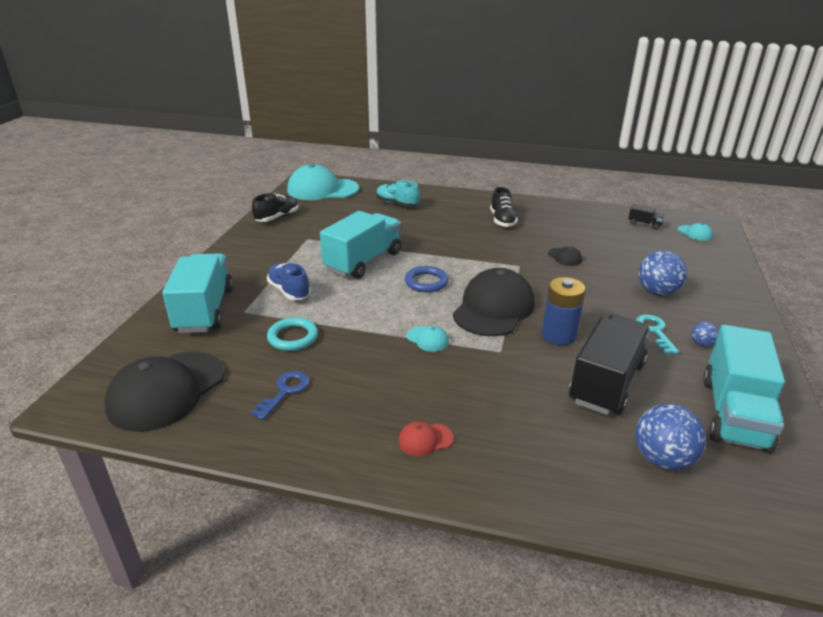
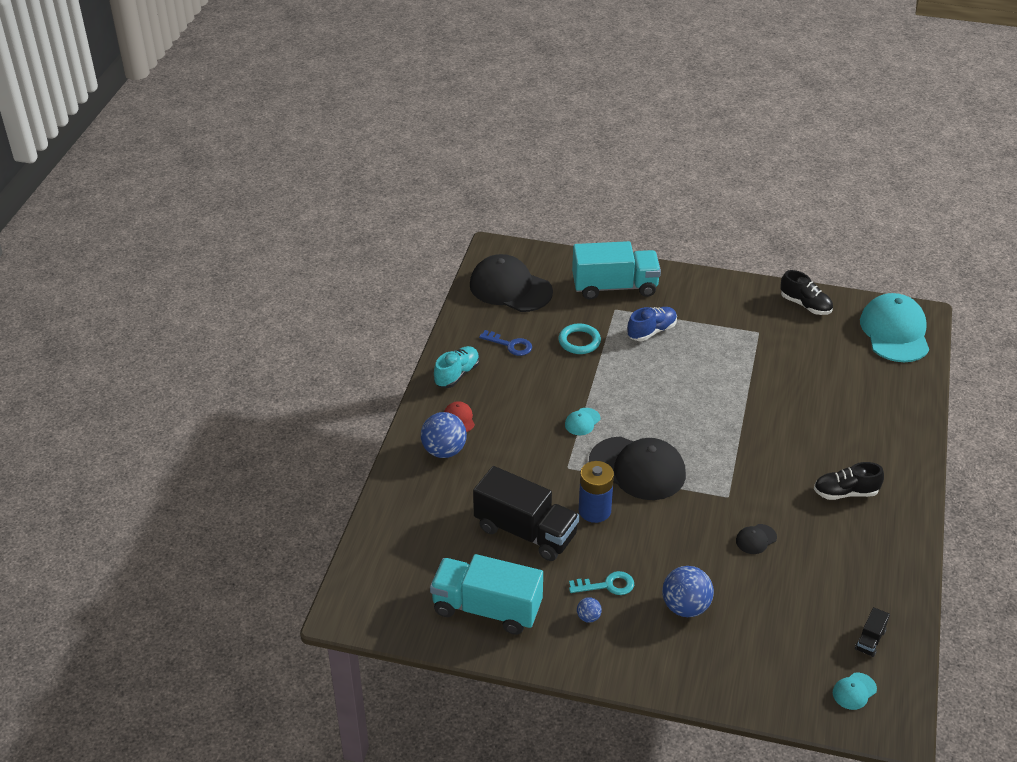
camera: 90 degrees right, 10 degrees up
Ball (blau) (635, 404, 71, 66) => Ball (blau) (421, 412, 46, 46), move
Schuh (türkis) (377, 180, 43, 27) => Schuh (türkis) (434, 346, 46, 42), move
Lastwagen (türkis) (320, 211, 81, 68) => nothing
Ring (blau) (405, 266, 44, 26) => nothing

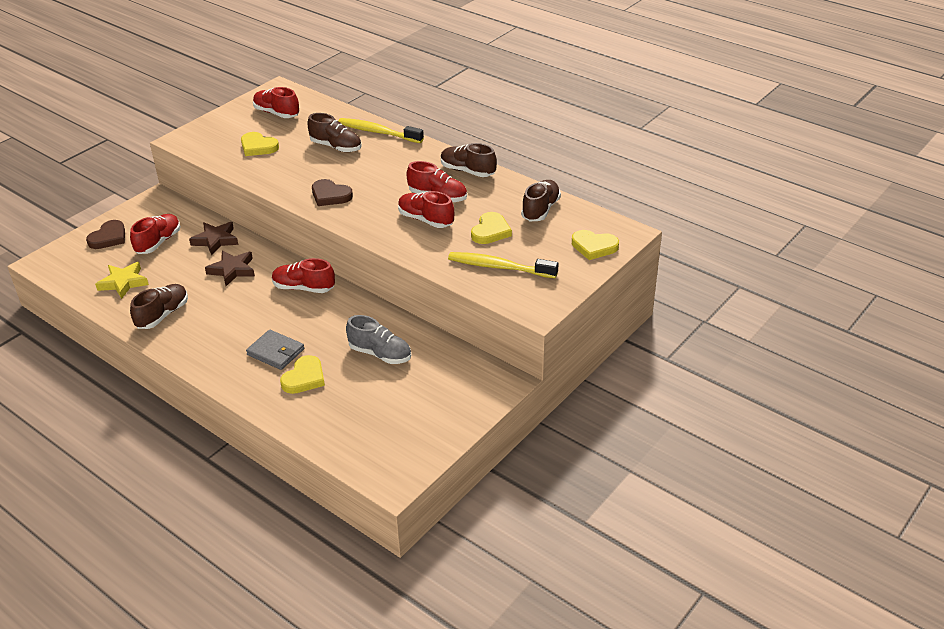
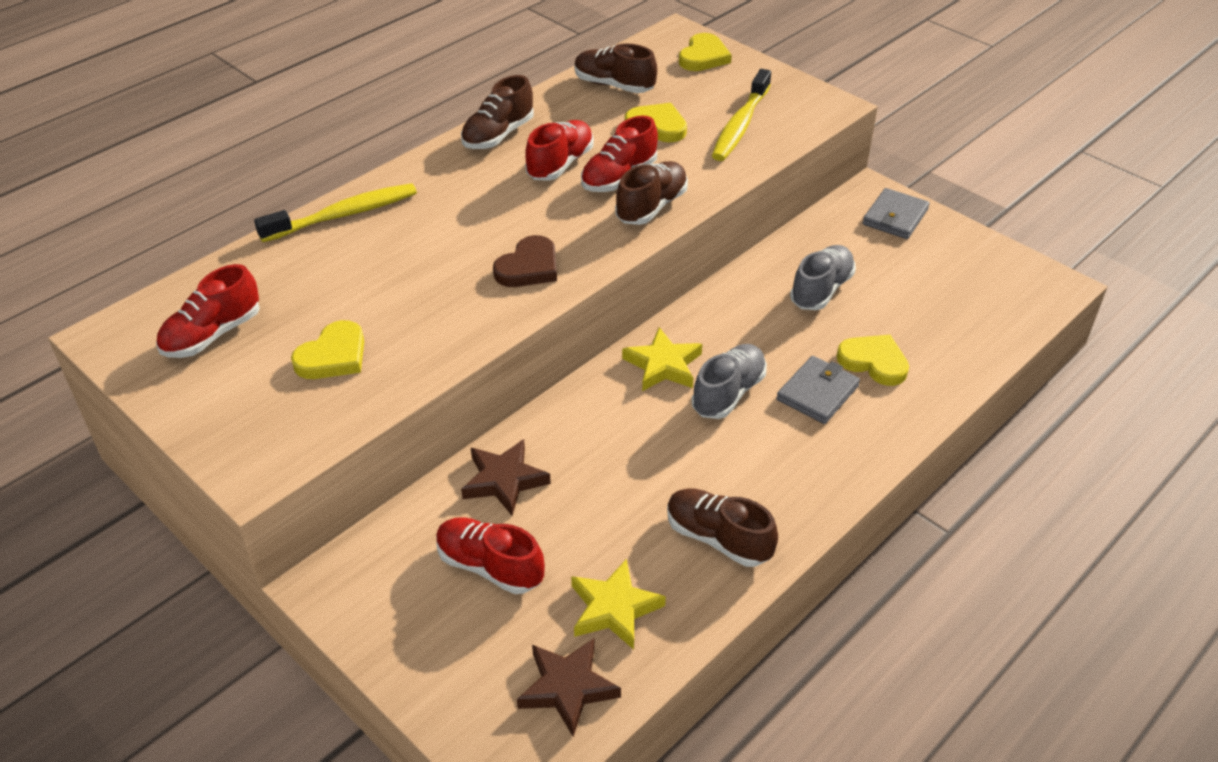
camera: 85 degrees left, 5 degrees up
Zahnbürste (gelb) (338, 118, 86, 25) => Zahnbürste (gelb) (254, 183, 163, 59), 150 degrees counterclockwise
Stern (braun) (205, 250, 50, 36) => Stern (braun) (517, 639, 104, 98), move
Schuh (braun) (308, 113, 54, 39) => Schuh (braun) (615, 161, 73, 64), move
Schuh (rot) (272, 258, 63, 35) => Stern (gelb) (622, 327, 80, 64)
nothing => Schuh (grau) (692, 344, 75, 75)
nothing => Geldbörse (grau) (863, 188, 67, 51)
Herz (braun) (86, 220, 39, 29) => nothing

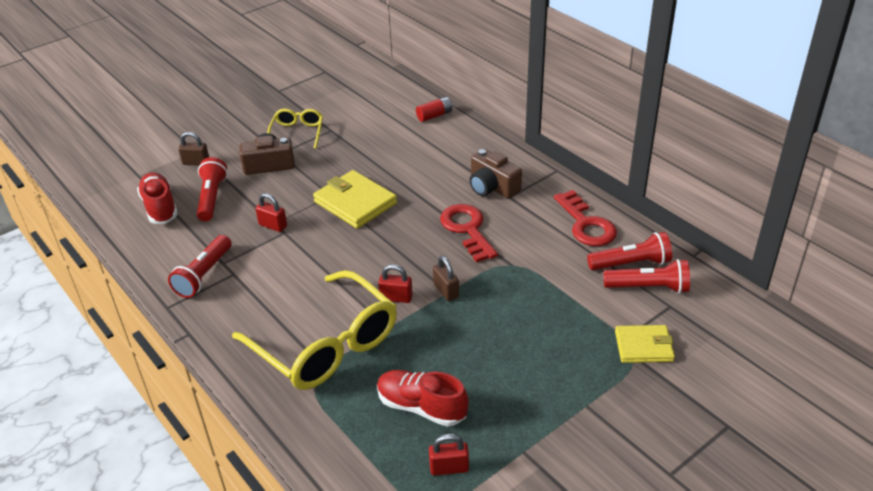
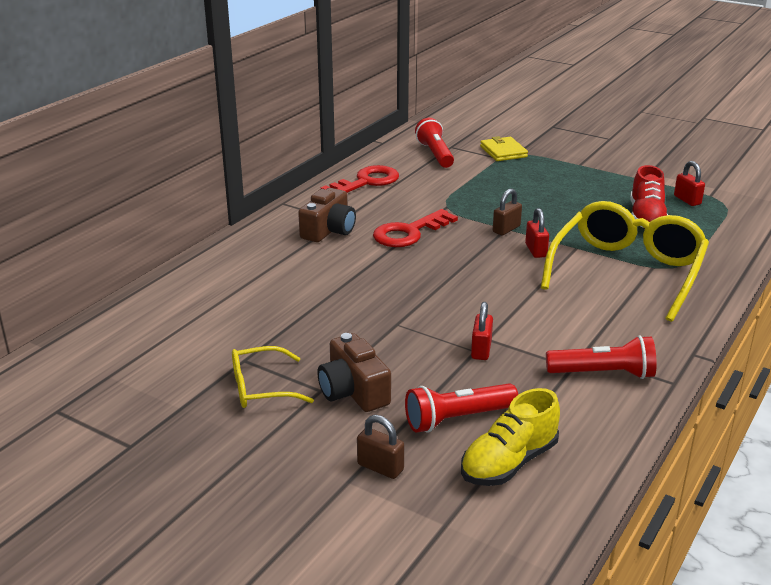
camera: 110 degrees left, 10 degrees down
Vorhängeschloss (braun) (178, 132, 31, 34) => Vorhängeschloss (braun) (357, 415, 47, 64), 45 degrees counterclockwise
Schuh (rot) (137, 172, 41, 52) => Schuh (gelb) (461, 388, 99, 98)
Geldbörse (gelb) (313, 170, 84, 59) => nothing
Batterie (rot) (416, 97, 36, 25) => nothing
Taschenlampe (rot) (587, 232, 85, 38) => nothing

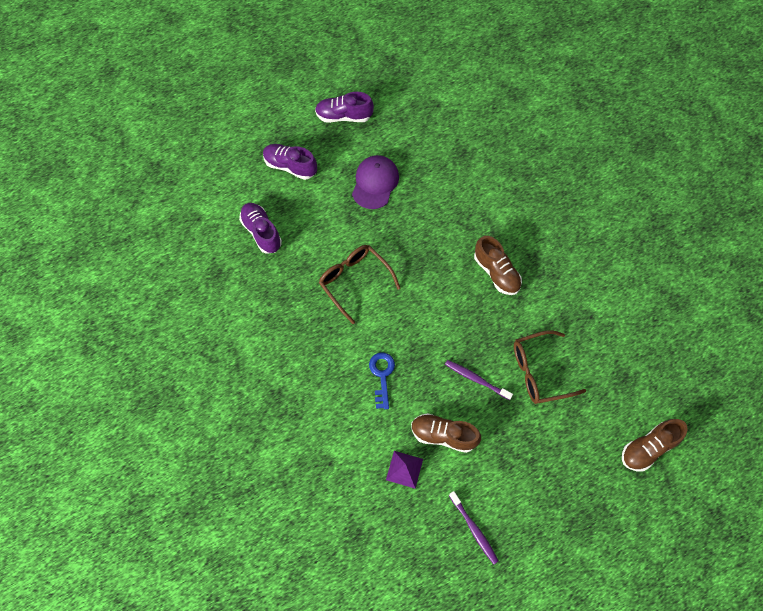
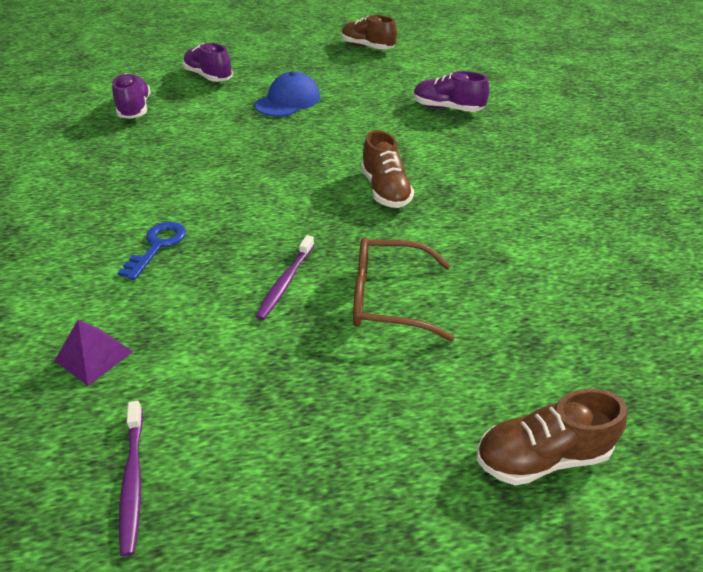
camera: 20 degrees right, 25 degrees down
Kappe (lila) (352, 155, 47, 54) => Kappe (blau) (255, 72, 65, 45)
Zahnbürste (lila) (445, 360, 68, 40) => Zahnbürste (lila) (256, 235, 58, 85), 120 degrees counterclockwise
Schuh (braun) (411, 413, 70, 40) => Schuh (braun) (342, 15, 55, 35), move
Schuh (lila) (315, 92, 59, 31) => Schuh (lila) (414, 71, 75, 41), move
Brille (braun) (319, 245, 81, 79) => nothing

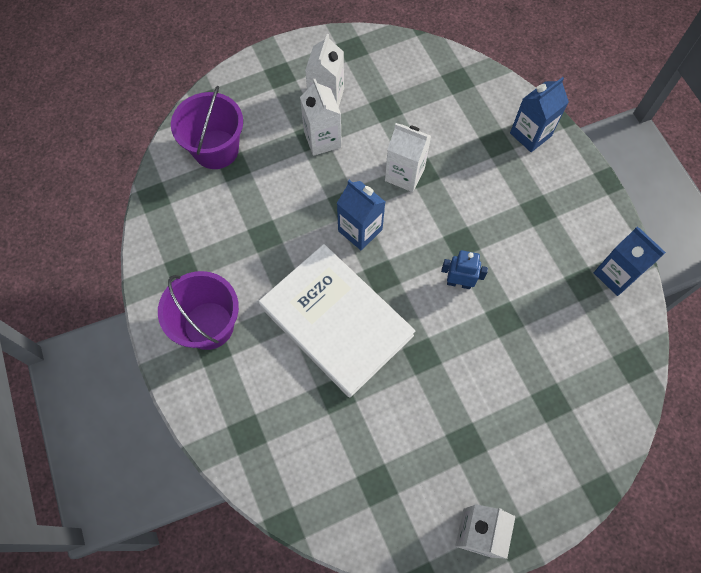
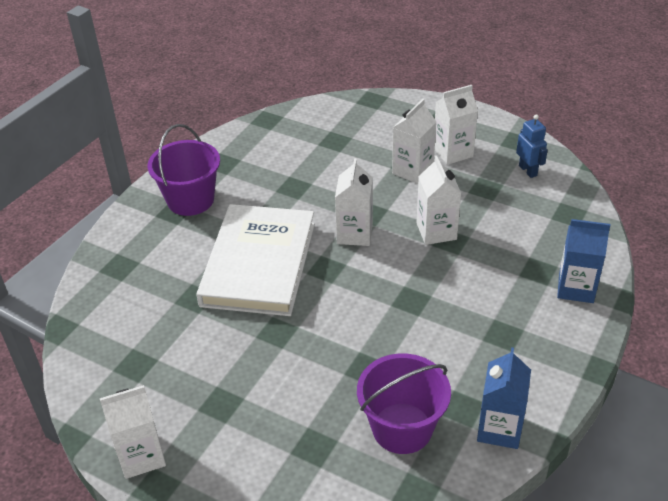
camera: 55 degrees right, 25 degrees down
Getränkekarton (blau) (337, 180, 48, 70) => Getränkekarton (weiß) (335, 158, 38, 88)
Eimer (lila) (171, 86, 72, 83) => Eimer (lila) (357, 353, 94, 101), move
Roboter (blau) (441, 250, 47, 39) => Roboter (blau) (516, 114, 32, 64), move

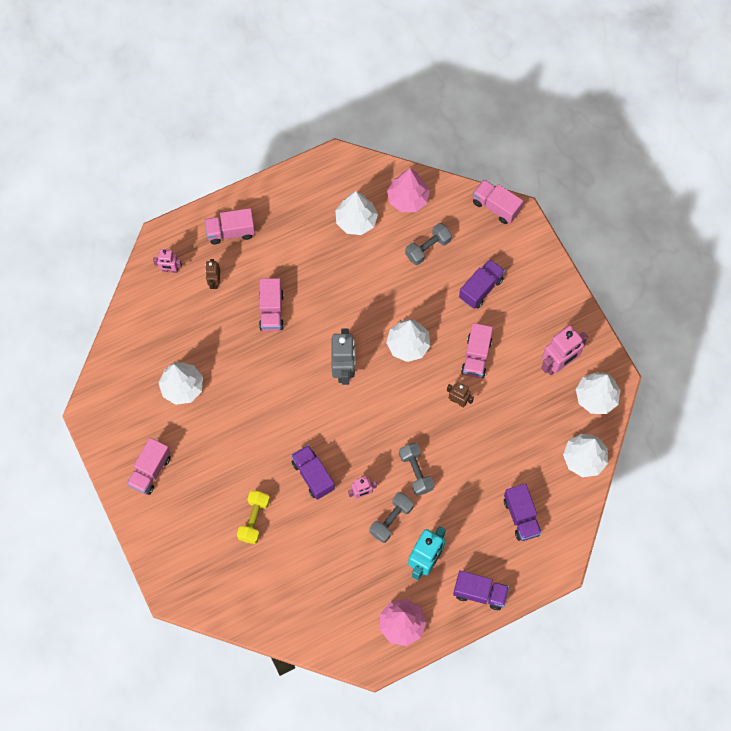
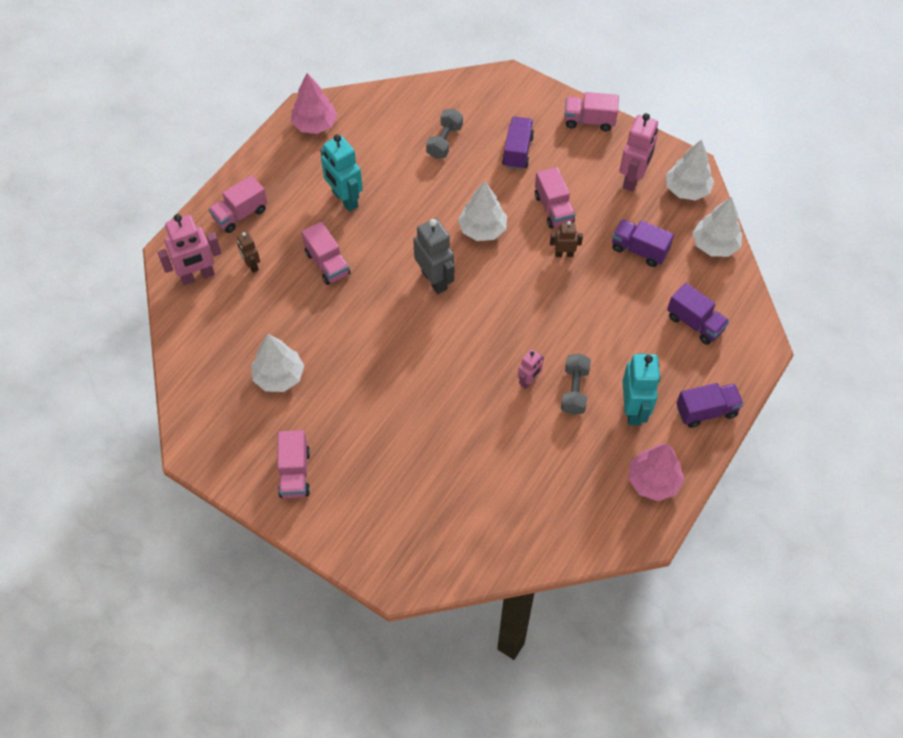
camera: 30 degrees left, 10 degrees down
Roboter (rosa) (153, 249, 29, 24) => Roboter (rosa) (157, 214, 64, 71), x1.82
Baum (rosa) (387, 169, 43, 43) => Baum (rosa) (291, 73, 46, 61), move
nothing => Roboter (türkis) (320, 134, 43, 78)
Lastwagen (rosa) (473, 180, 50, 44) => Lastwagen (rosa) (564, 92, 55, 39), move
Lastwagen (lila) (291, 445, 44, 55) => Lastwagen (lila) (612, 219, 62, 48), move
Hantel (gelb) (237, 491, 33, 53) => nothing
Baum (weiß) (335, 191, 43, 44) => nothing
Hantel (grau) (399, 443, 35, 53) => nothing

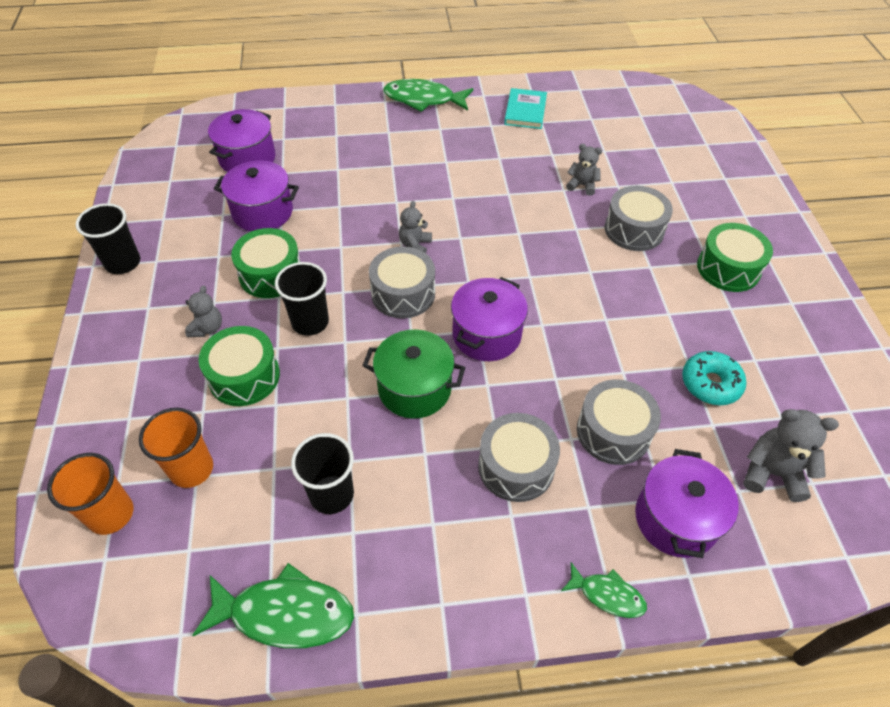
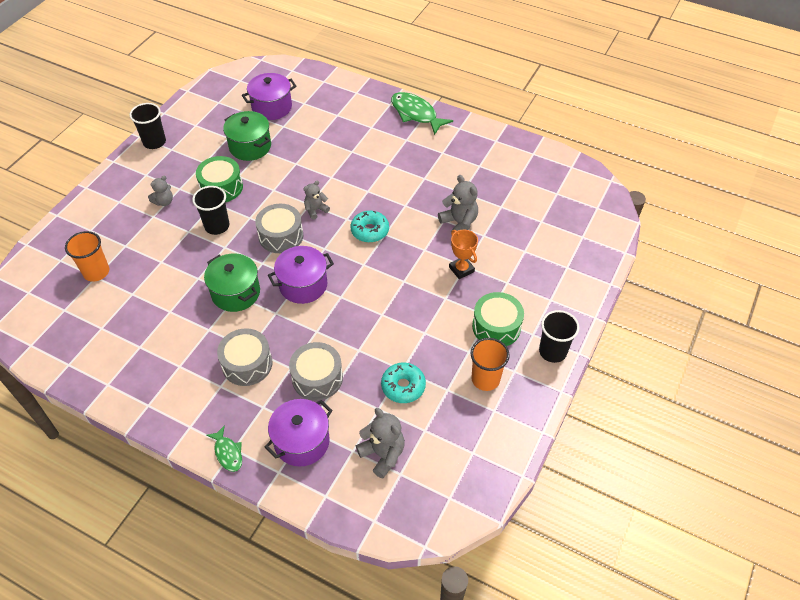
camera: 35 degrees right, 0 degrees up
Kochtopf (lila) (214, 161, 85, 70) => Kochtopf (grün) (223, 111, 48, 50)
nothing => Donut (türkis) (351, 211, 38, 32)
Teddybär (grau) (566, 144, 36, 52) => Teddybär (grau) (438, 175, 40, 57), x1.57
Trommel (grau) (605, 186, 68, 65) => Pokal (orange) (449, 230, 29, 49)
Becher (orange) (47, 453, 86, 82) => Becher (orange) (471, 338, 39, 53), move
Becher (schwarz) (291, 433, 63, 81) => Becher (schwarz) (539, 310, 40, 53), move
Fisch (grün) (192, 563, 162, 85) => nothing
Trommel (grün) (199, 326, 81, 80) => nothing
Buch (türkis) (504, 88, 43, 41) => nothing

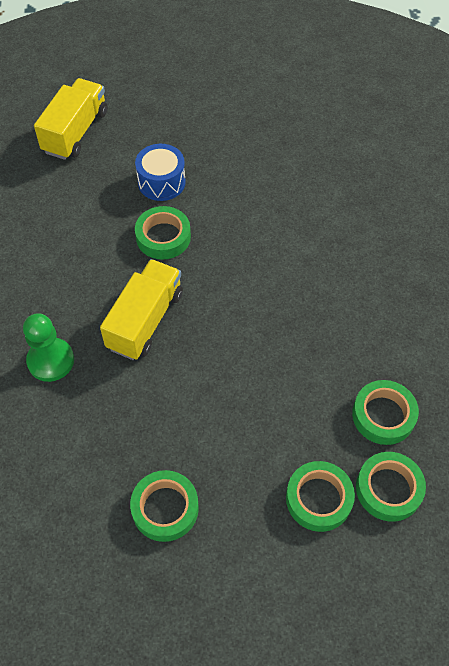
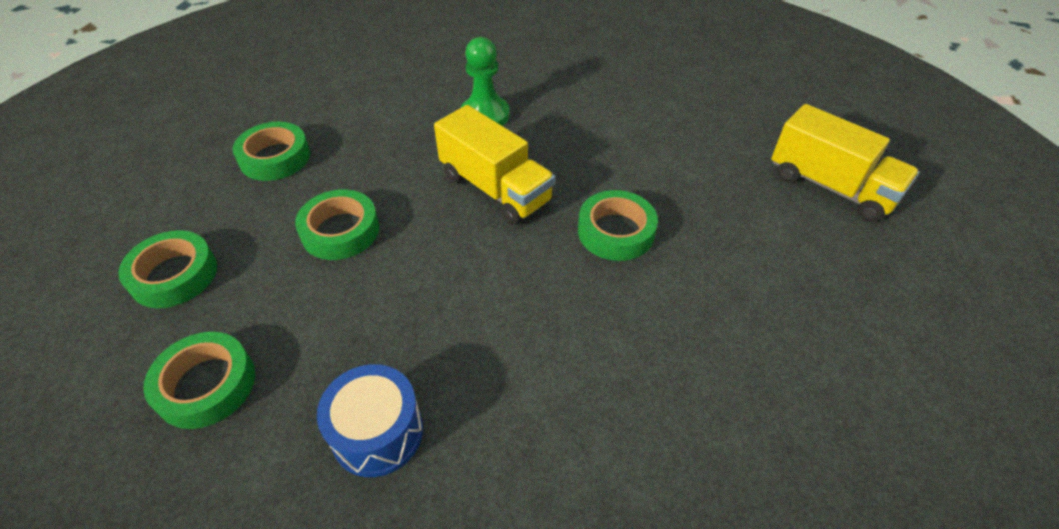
camera: 110 degrees right, 10 degrees down
Klebeband (grün) (356, 452, 70, 70) => Klebeband (grün) (295, 189, 84, 71), move
Trommel (blau) (135, 144, 51, 57) => Trommel (blau) (317, 364, 106, 113), move

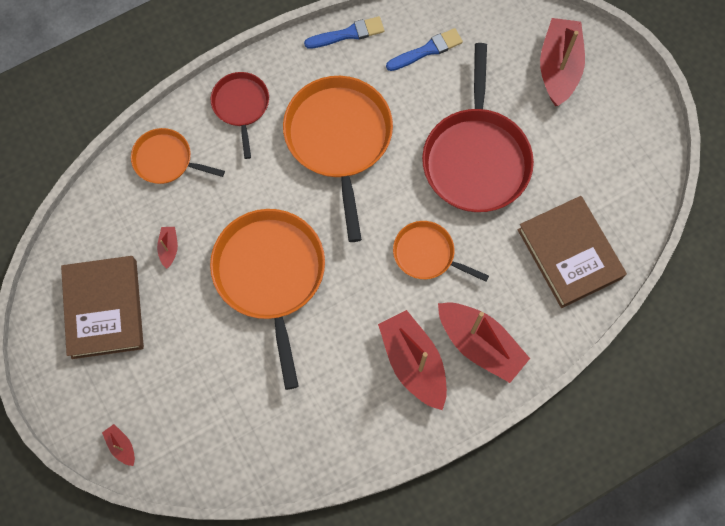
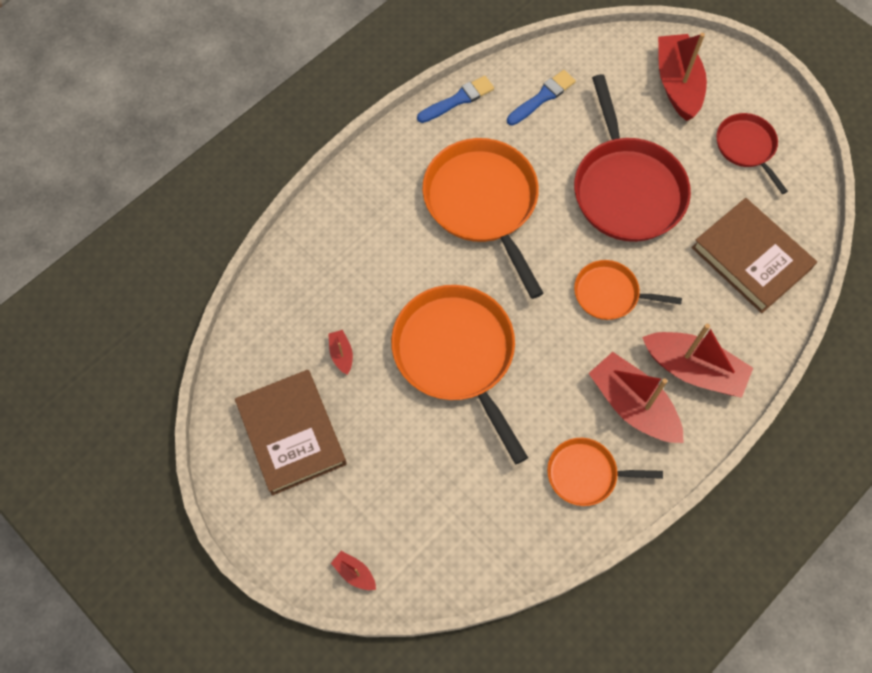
camera: 15 degrees left, 5 degrees down
Pfanne (orange) (131, 128, 94, 56) => Pfanne (orange) (547, 438, 116, 68), move
Pfanne (rot) (211, 72, 58, 87) => Pfanne (rot) (716, 113, 72, 81), move

